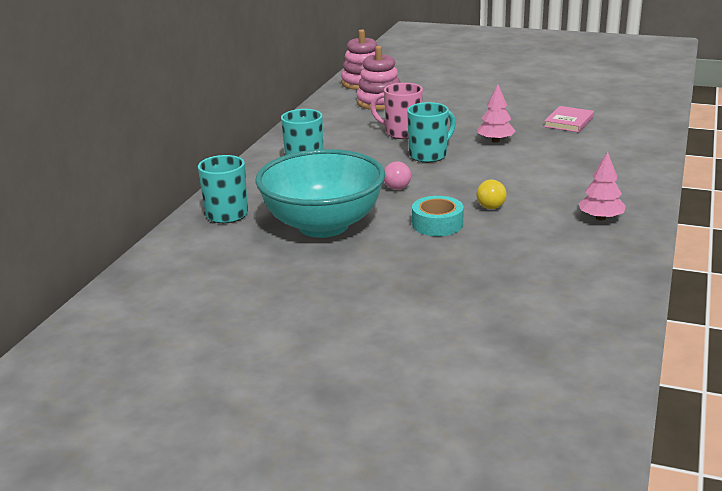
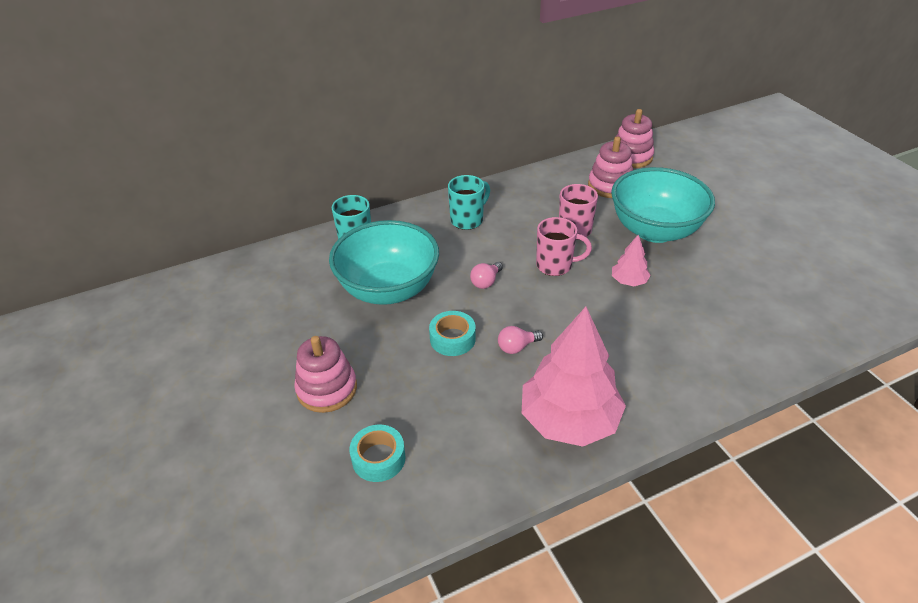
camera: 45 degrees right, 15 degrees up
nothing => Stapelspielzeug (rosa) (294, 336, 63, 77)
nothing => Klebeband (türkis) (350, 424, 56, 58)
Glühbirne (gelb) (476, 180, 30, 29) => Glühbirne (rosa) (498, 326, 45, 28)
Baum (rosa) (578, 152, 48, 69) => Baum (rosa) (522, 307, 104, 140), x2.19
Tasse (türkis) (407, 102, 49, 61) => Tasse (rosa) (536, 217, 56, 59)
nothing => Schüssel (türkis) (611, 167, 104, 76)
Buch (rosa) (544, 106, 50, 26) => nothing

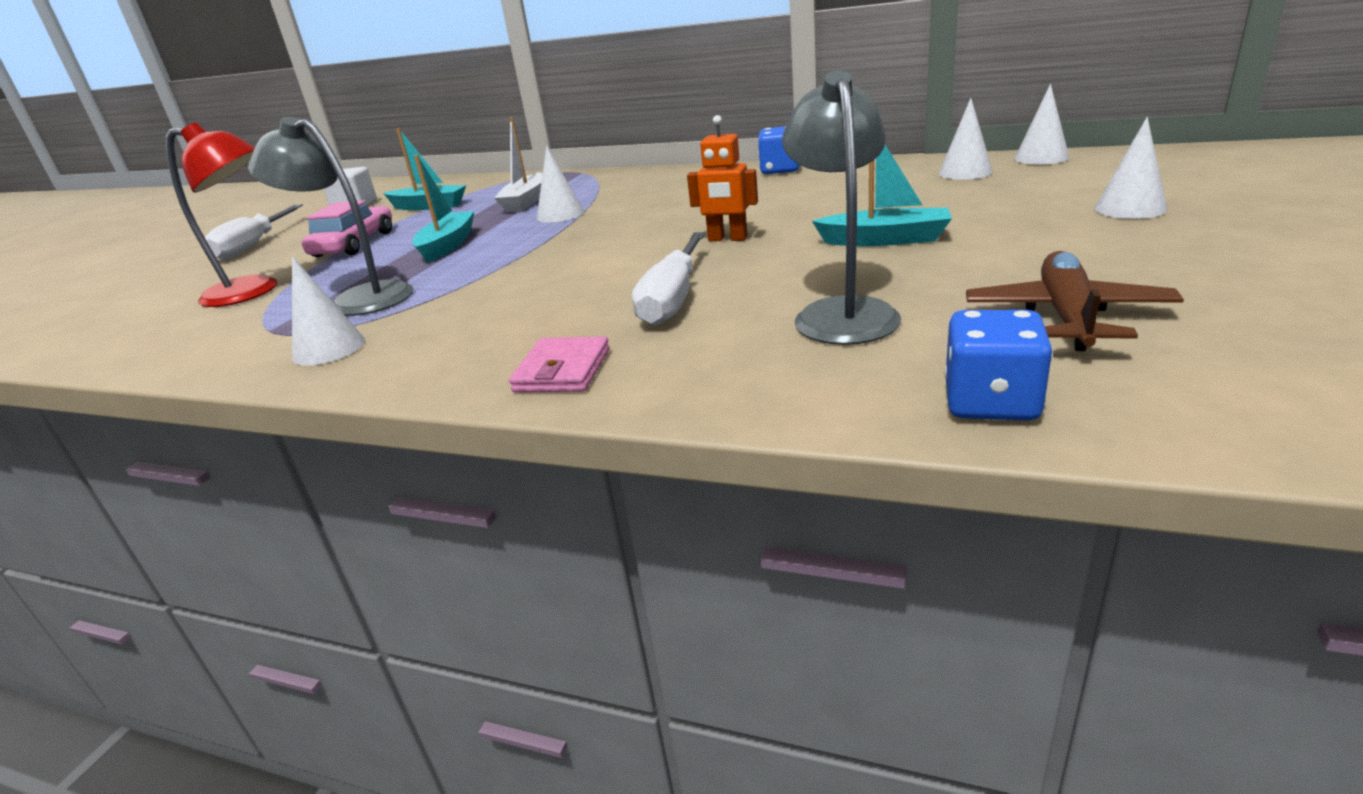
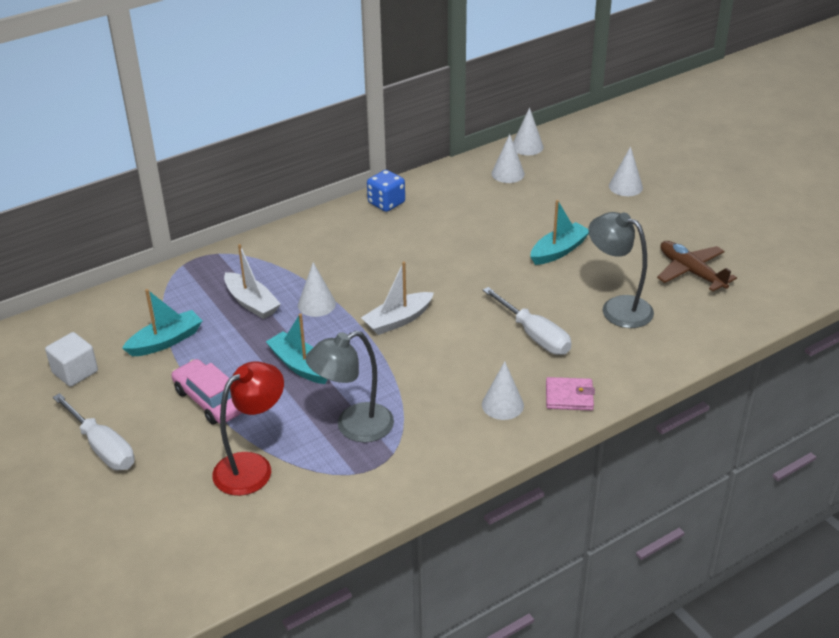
camera: 55 degrees left, 10 degrees up
nothing => Boot (weiß) (361, 261, 73, 74)
Kegel (weiß) (292, 256, 73, 110) => Kegel (weiß) (482, 361, 42, 59), move
Geldbörse (rosa) (509, 336, 101, 56) => Geldbörse (rosa) (546, 377, 49, 34), 45 degrees counterclockwise
Roboter (orange) (687, 115, 71, 126) => nothing
Spielwürfel (blau) (944, 310, 109, 111) => nothing

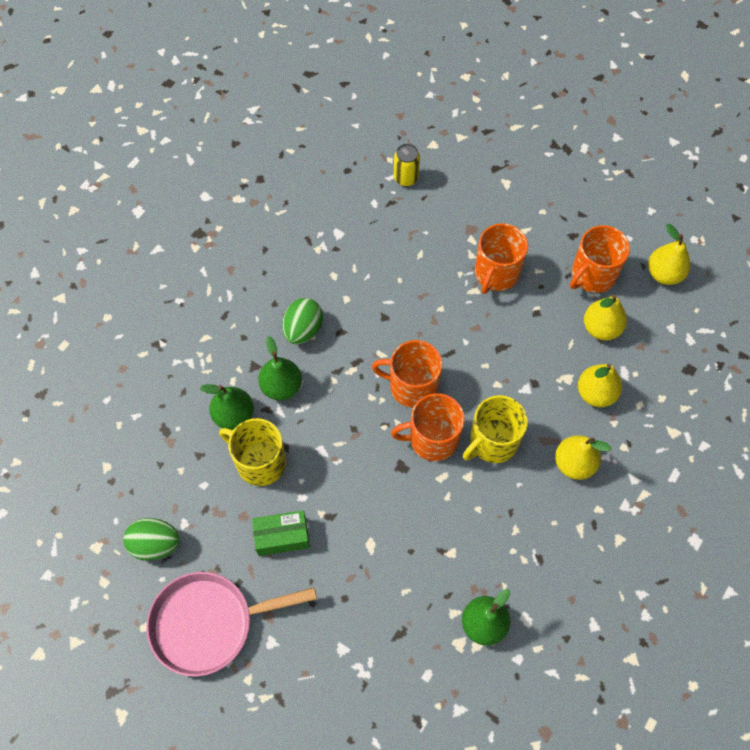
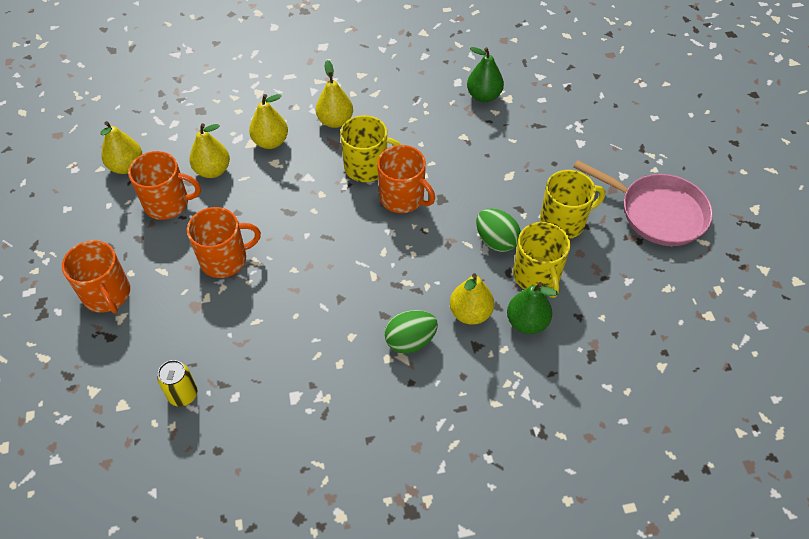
camera: 135 degrees left, 10 degrees down
Tasse (orange) (372, 340, 70, 68) => Tasse (orange) (62, 240, 68, 73), move
Birne (grün) (258, 336, 44, 64) => Birne (gelb) (450, 273, 44, 52)
Ei (grün) (123, 518, 57, 43) => Ei (grün) (476, 209, 45, 43), move
Schachtel (grün) (252, 510, 58, 46) => Tasse (gelb) (540, 170, 65, 69)

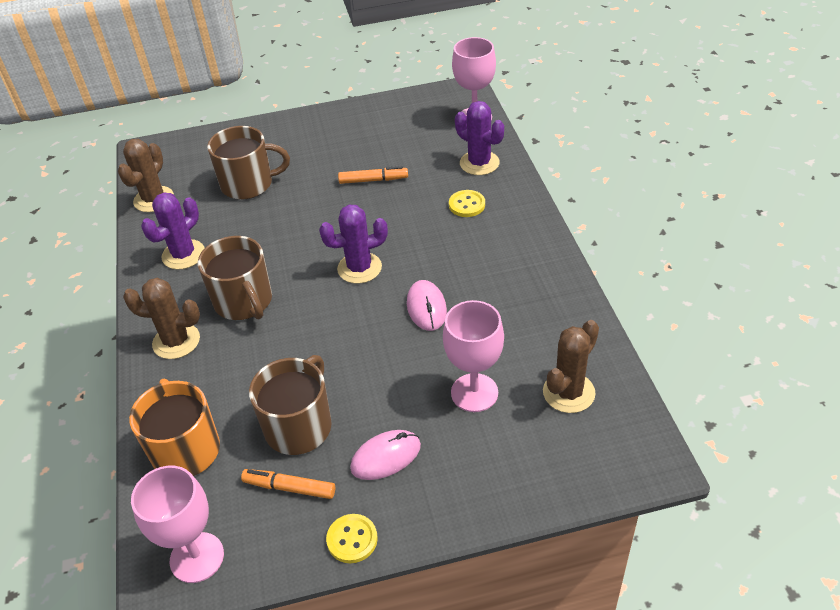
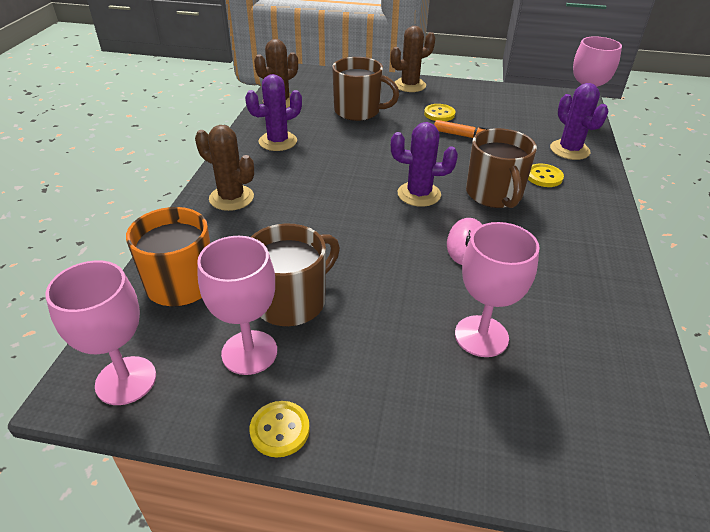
camera: 20 degrees right, 5 degrees down
Filzstift (orange) (241, 469, 94, 30) => Kelch (rosa) (197, 236, 80, 139)
Kaktus (braun) (543, 320, 56, 93) => Kaktus (braun) (390, 26, 45, 66), move
nothing => Knopf (gelb) (424, 104, 31, 17)
Tasse (braun) (198, 236, 74, 84) => Tasse (braun) (466, 128, 71, 80), move
Computermaus (rosa) (350, 430, 71, 50) => nothing

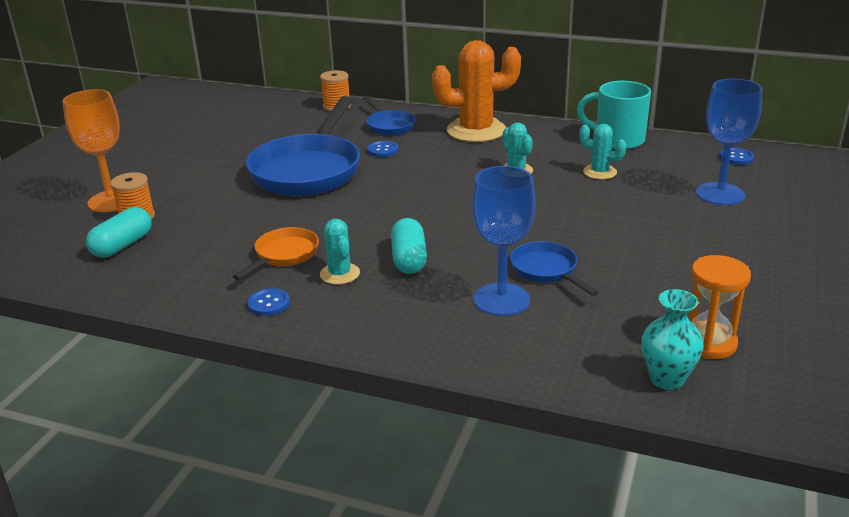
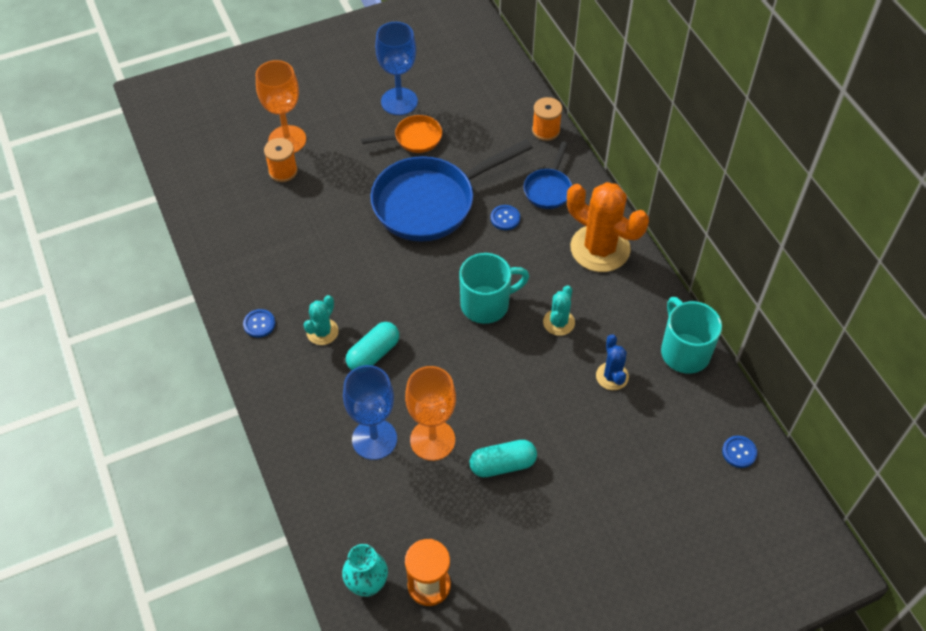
camera: 45 degrees right, 25 degrees up
Pfanne (orange) (233, 227, 86, 53) => Pfanne (orange) (361, 115, 81, 38), move
Kelch (blau) (696, 78, 67, 127) => Kelch (blau) (375, 22, 43, 93), move
Pfanne (blau) (510, 241, 89, 55) => Kelch (orange) (405, 366, 51, 95)
nothing => Tasse (türkis) (459, 253, 70, 71)
Kapsel (türkis) (86, 207, 66, 51) => Kapsel (türkis) (469, 440, 68, 37), move
Kaktus (türkis) (579, 124, 47, 56) => Kaktus (blau) (596, 334, 33, 56)

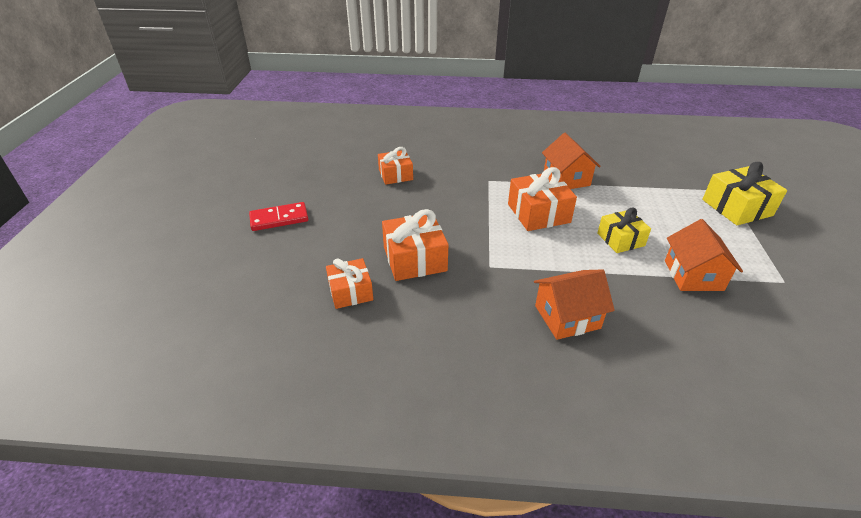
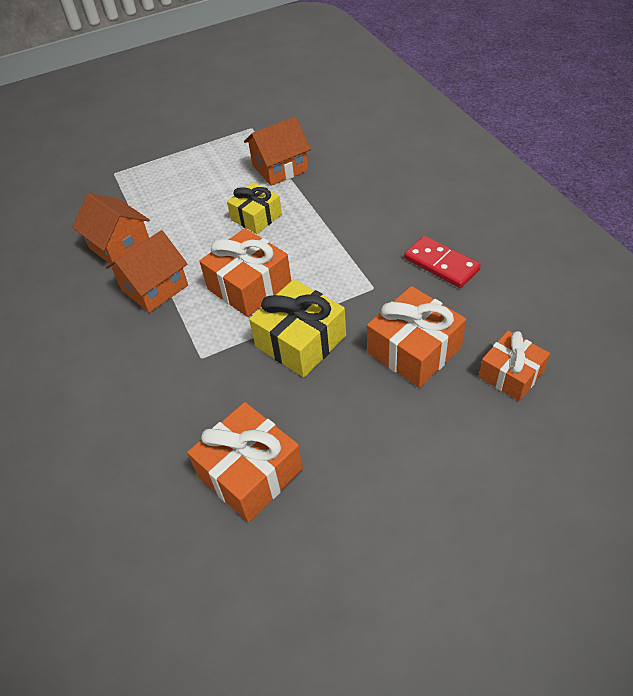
camera: 115 degrees left, 10 degrees up
Haus (orange) (534, 269, 81, 71) => Haus (orange) (72, 193, 78, 73), move
Geschenk (orange) (378, 147, 35, 38) => Geschenk (orange) (187, 402, 116, 120), x1.50
Geschenk (gelb) (702, 162, 85, 63) => Geschenk (gelb) (249, 279, 97, 98), move
Dominostein (rot) (249, 202, 59, 29) => Dominostein (rot) (404, 236, 77, 52), move

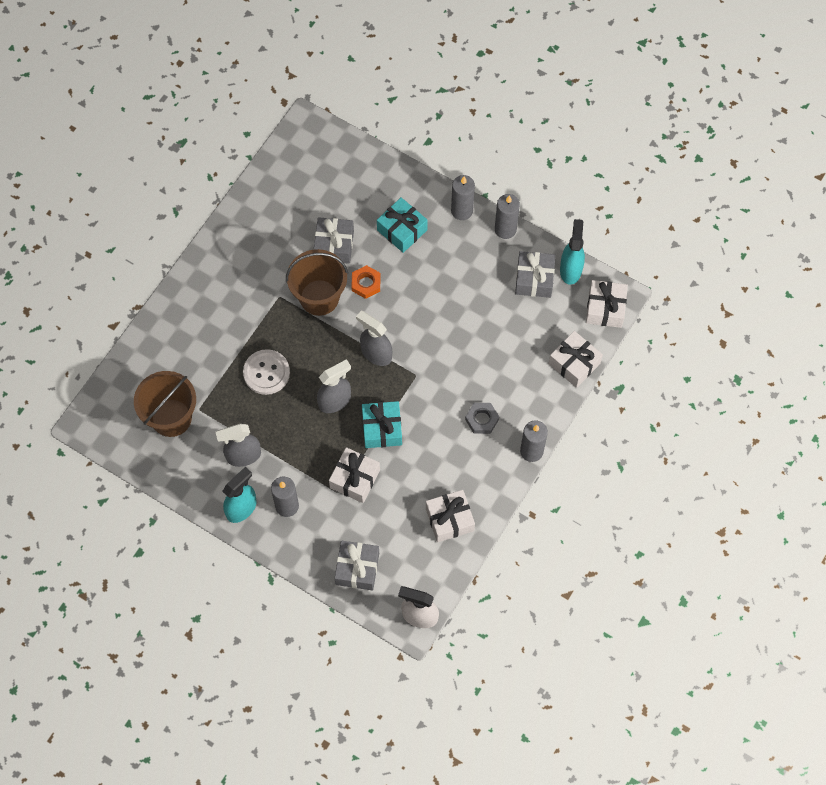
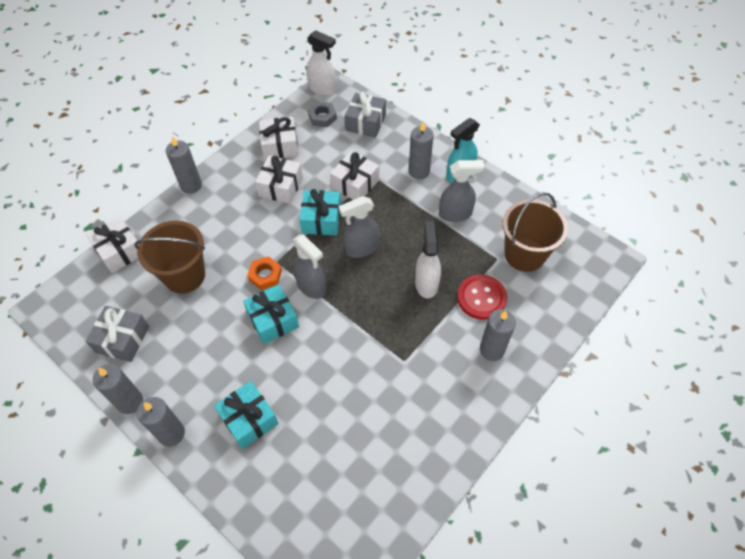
camera: 170 degrees left, 10 degrees down
Eimer (braun) (286, 249, 62, 67) => Eimer (braun) (135, 221, 70, 73), move
nothing => Geschenk (türkis) (243, 284, 56, 60)
Sechskantmutter (orange) (351, 265, 30, 34) => Sechskantmutter (orange) (247, 256, 35, 34), move
Geschenk (weiß) (586, 280, 42, 48) => Geschenk (weiß) (255, 156, 48, 48), move
Sechskantmutter (grau) (465, 403, 34, 31) => Sechskantmutter (grau) (308, 102, 29, 25), move
Knopf (weiß) (243, 349, 47, 46) => Sprühflasche (weiß) (415, 221, 26, 78)
nothing => Knopf (rot) (457, 274, 50, 46)
nothing => Kerze (grau) (480, 309, 36, 52)
Geschenk (grau) (314, 217, 40, 47) => nothing
Sprühflasche (türkis) (560, 219, 25, 66) => nothing

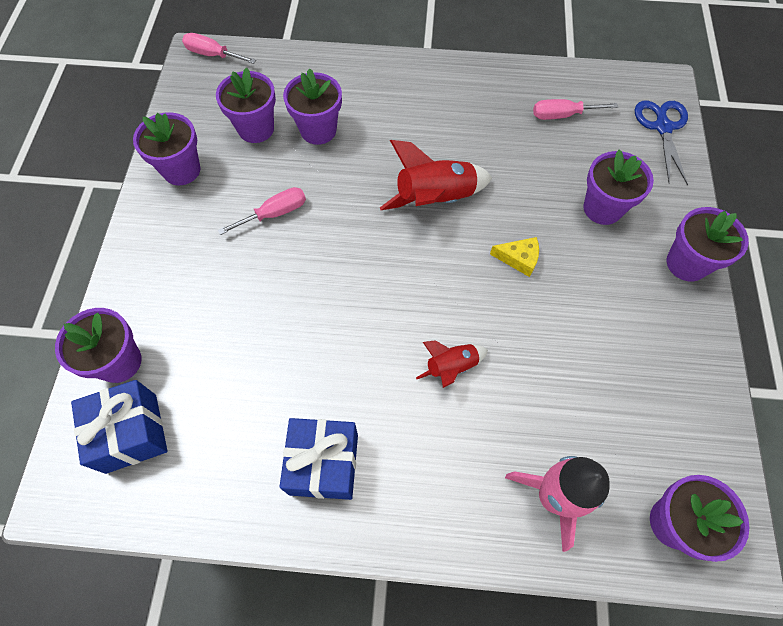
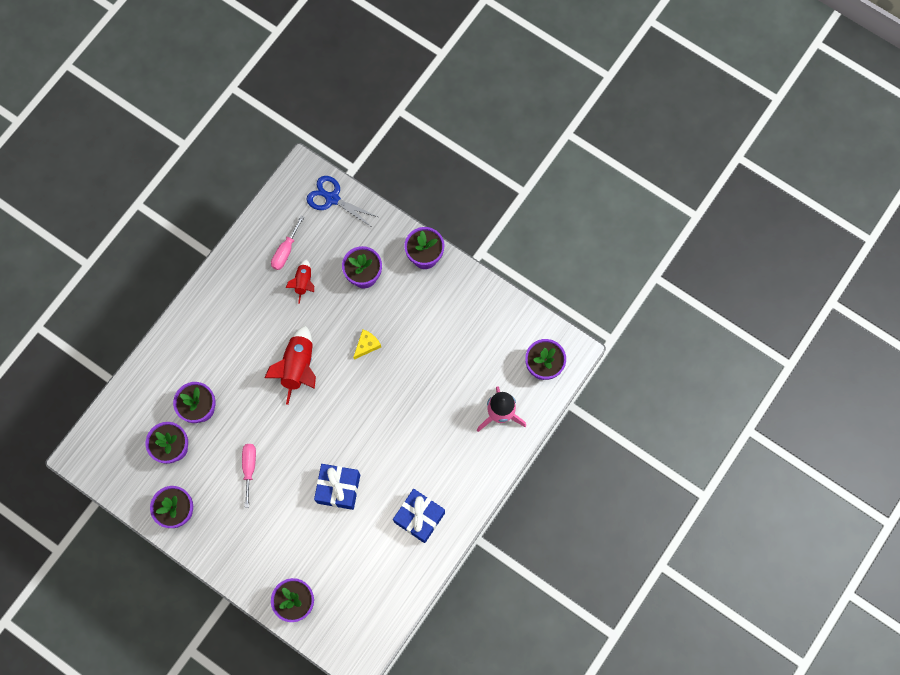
camera: 60 degrees left, 10 degrees up
Rakete (rot) (416, 340, 72, 48) => Rakete (rot) (286, 259, 28, 45), move
Geschenk (blau) (71, 380, 97, 94) => Geschenk (blau) (314, 464, 46, 46), move
Schraubenzieher (rosa) (182, 33, 74, 31) => nothing

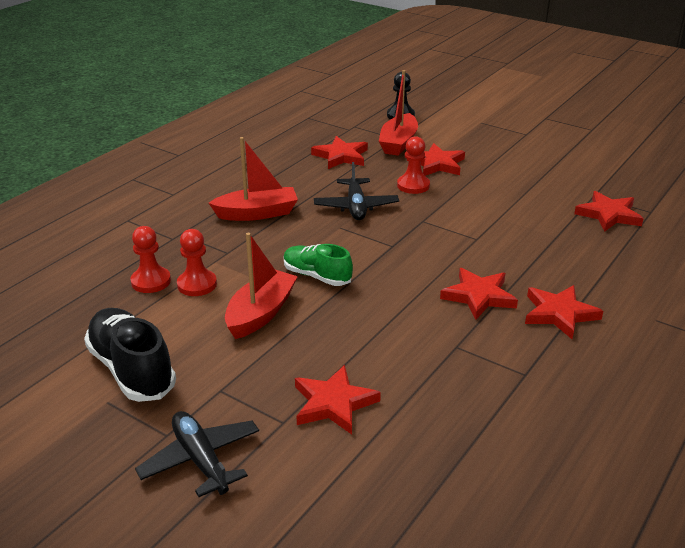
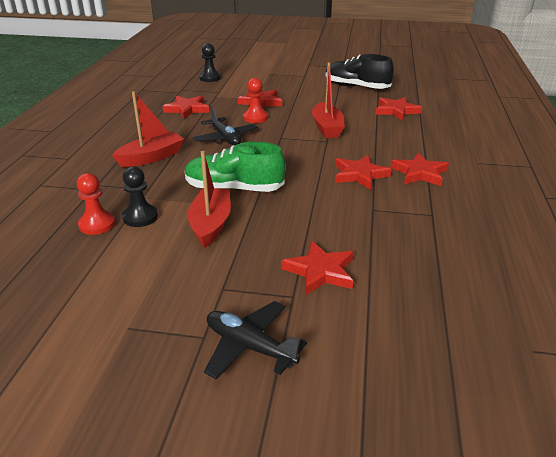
camera: 25 degrees left, 0 degrees up
Bauer (rot) (177, 229, 40, 67) => Bauer (schwarz) (122, 166, 36, 61)
Schuh (grün) (284, 244, 69, 42) => Schuh (grün) (185, 142, 100, 50), x1.54
Boot (rot) (379, 70, 39, 86) => Boot (rot) (312, 62, 33, 76), move
Schuh (schwarz) (84, 308, 92, 94) => Schuh (schwarz) (326, 54, 68, 35), move

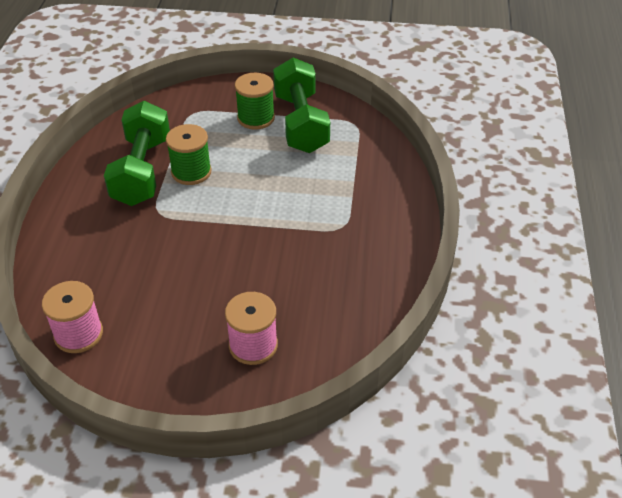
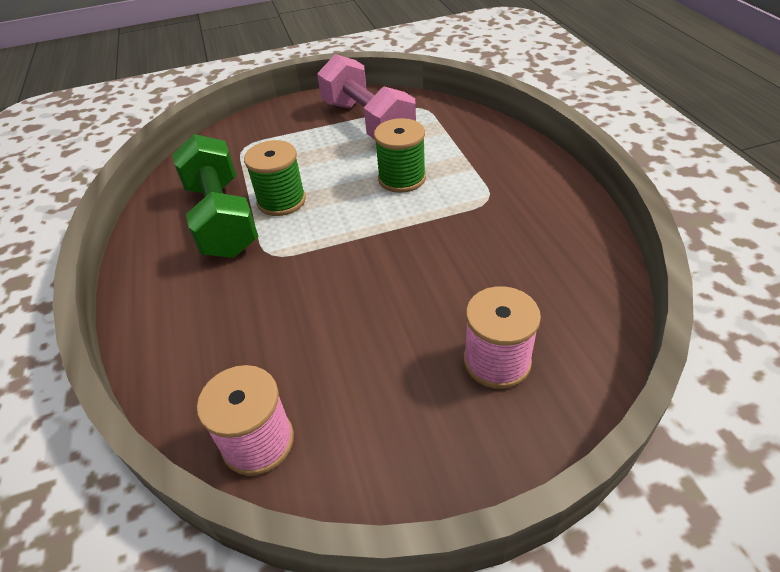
camera: 20 degrees left, 0 degrees up
Hantel (grün) (273, 58, 57, 95) => Hantel (rosa) (317, 54, 99, 86)
Garnrolle (grün) (235, 73, 40, 57) => Garnrolle (grün) (374, 118, 52, 75), move

